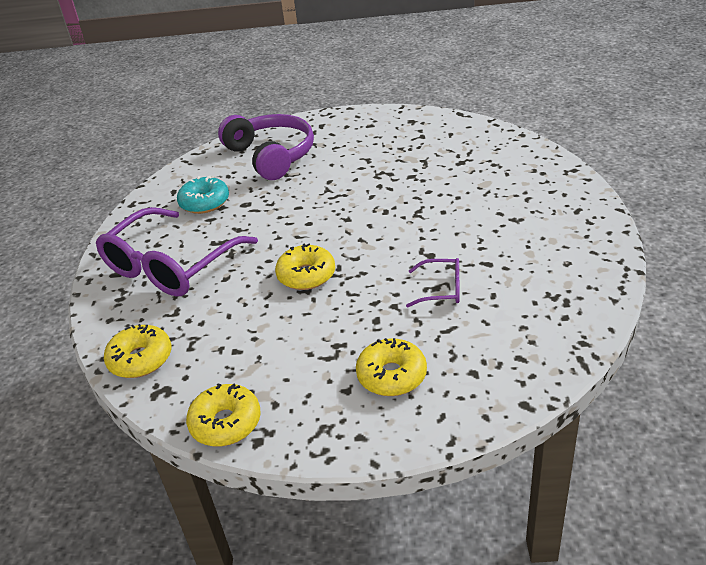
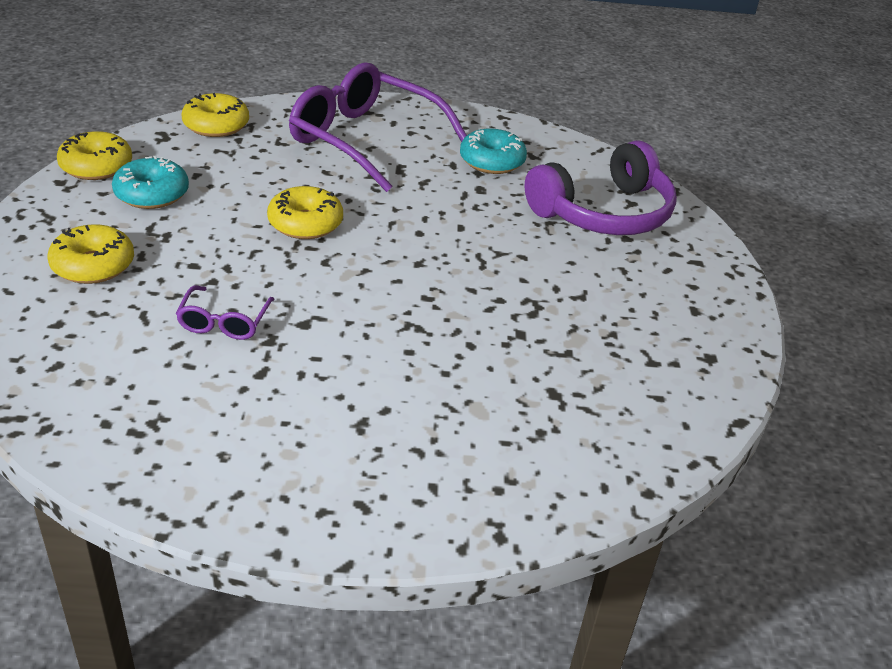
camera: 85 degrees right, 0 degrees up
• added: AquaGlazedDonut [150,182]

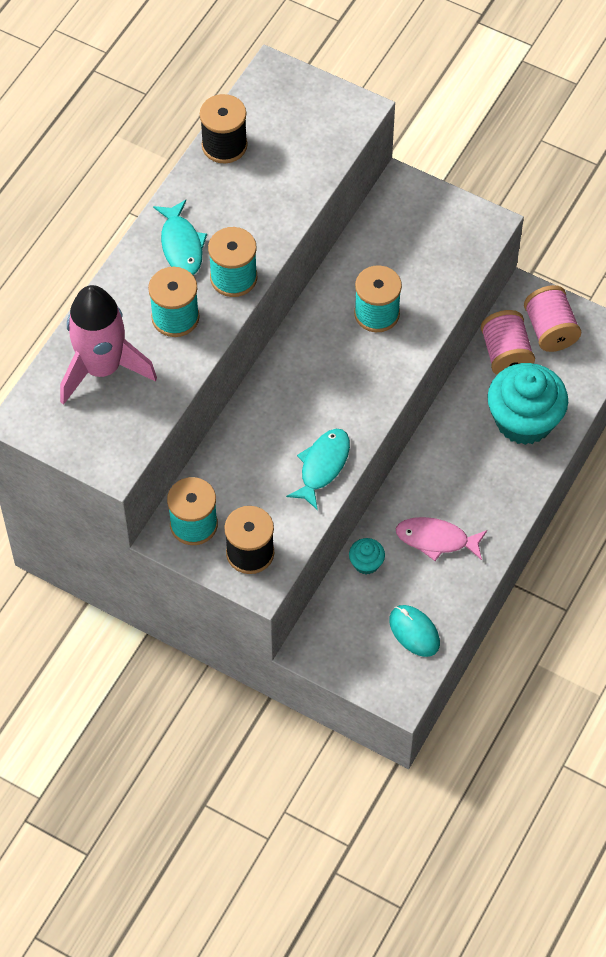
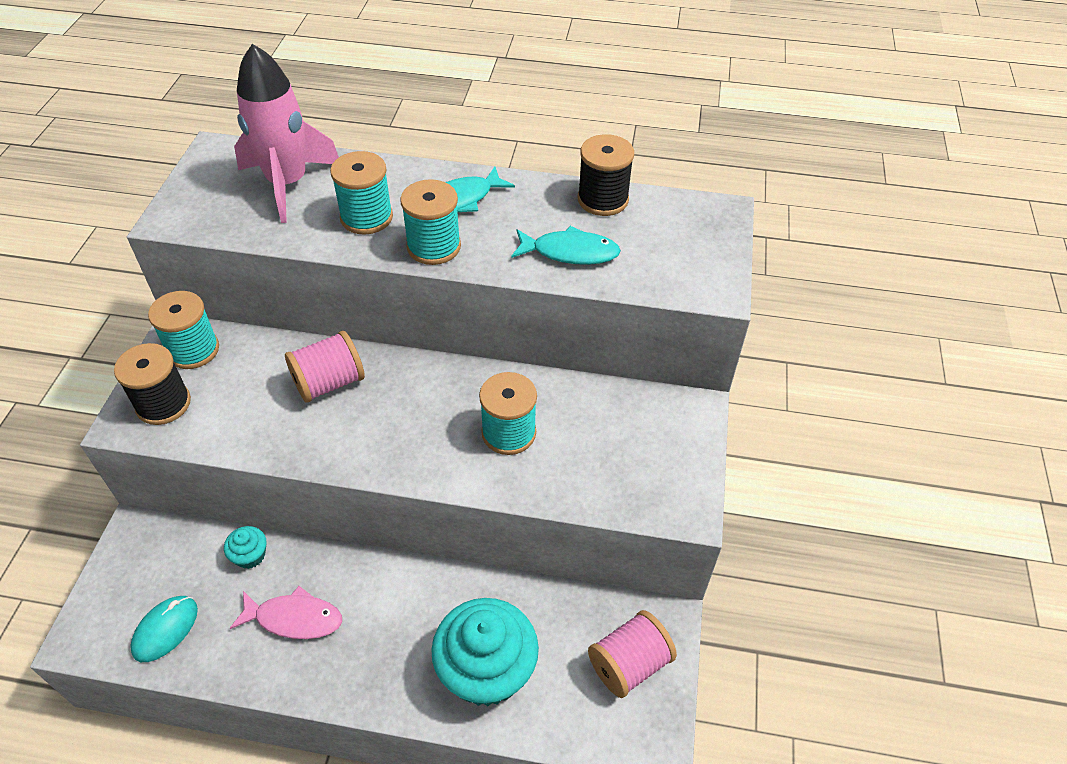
camera: 70 degrees right, 10 degrees down
• moved: RosePinkSpool [508,342] to [325,367]
• moved: AquaToyFish [318,469] to [566,245]
• turned: RosePinkToyFish [441,539] = [286,612] 105 degrees clockwise

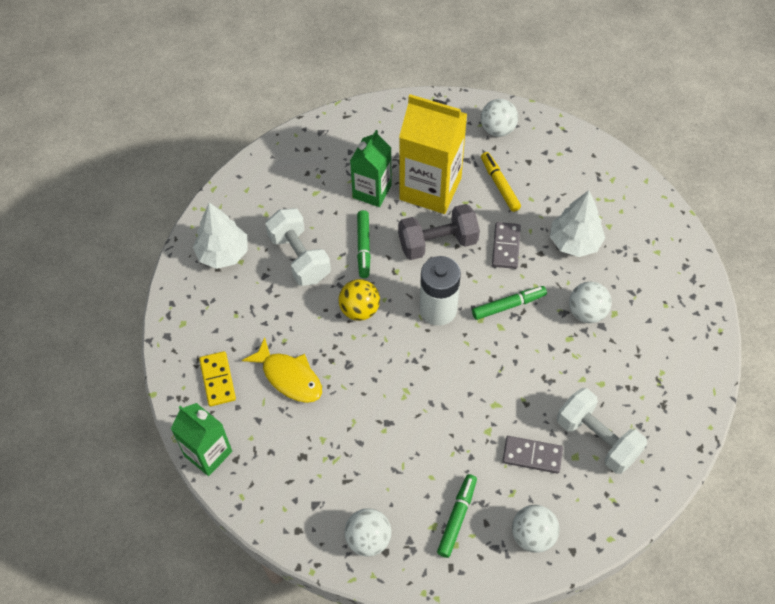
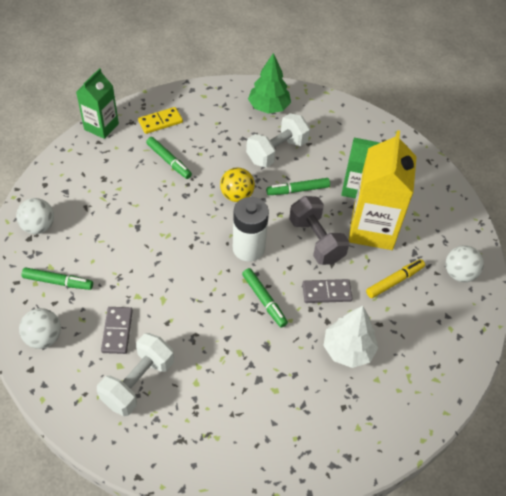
camera: 75 degrees right, 5 degrees down
• recoloured: PureWhiteToyTree [220,235] to GreenToyTree [269,83]
• removed: PureWhiteBall [590,302]
• replaced: GoldenToyFish [282,370] to GreenMarkerPen [169,158]

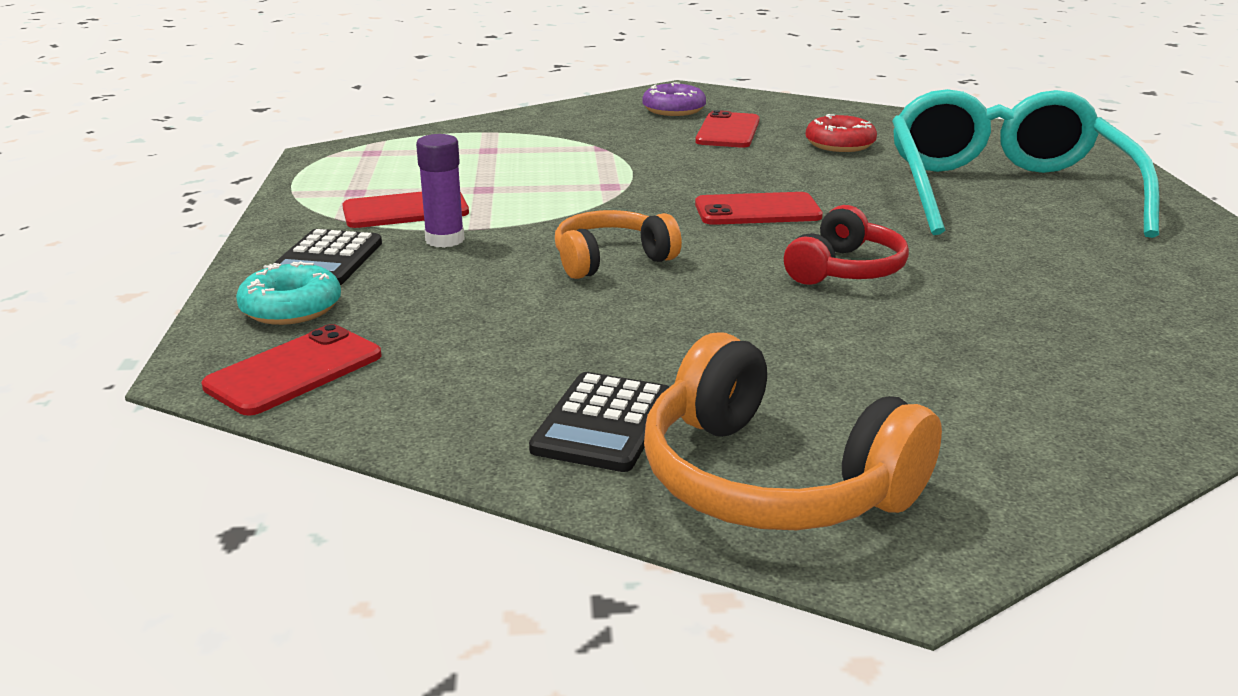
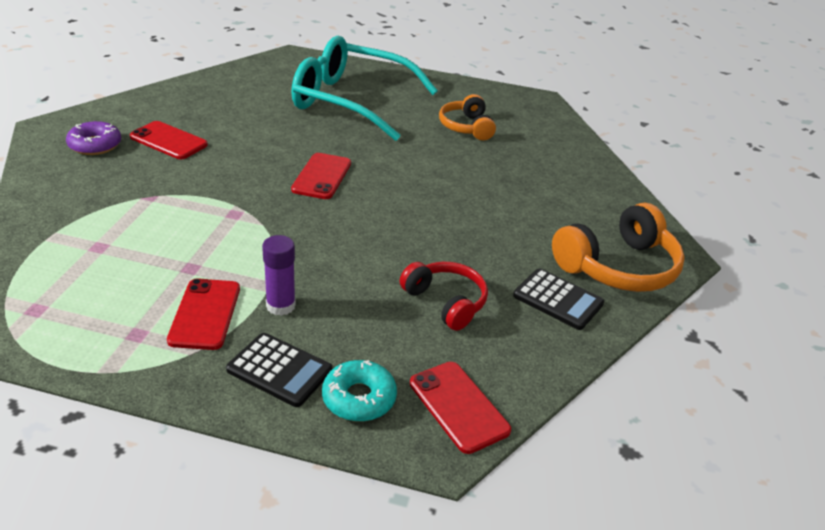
camera: 75 degrees left, 10 degrees up
• removed: RedGlazedDonut [841,133]
• moved: RedOverEarHeadphones [846,245] to [444,296]
• moved: OrangeOverEarHeadphones [618,244] to [467,117]

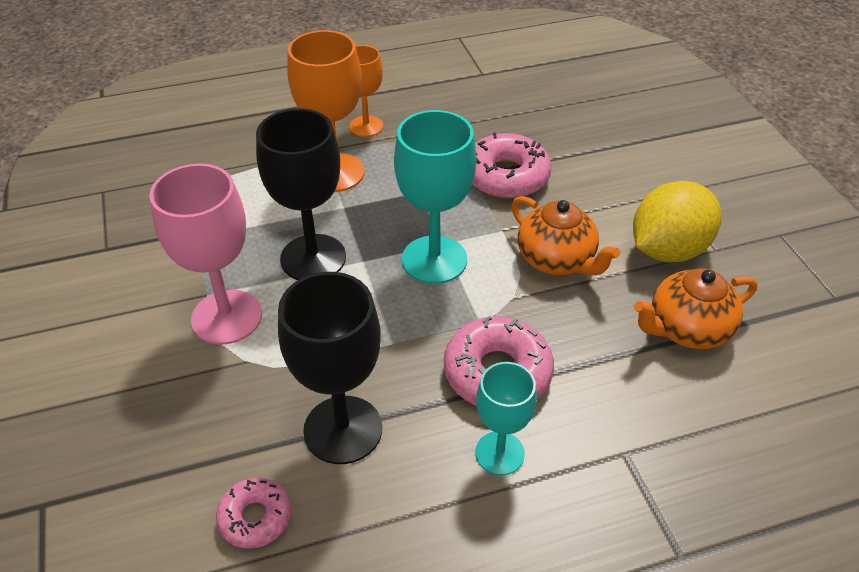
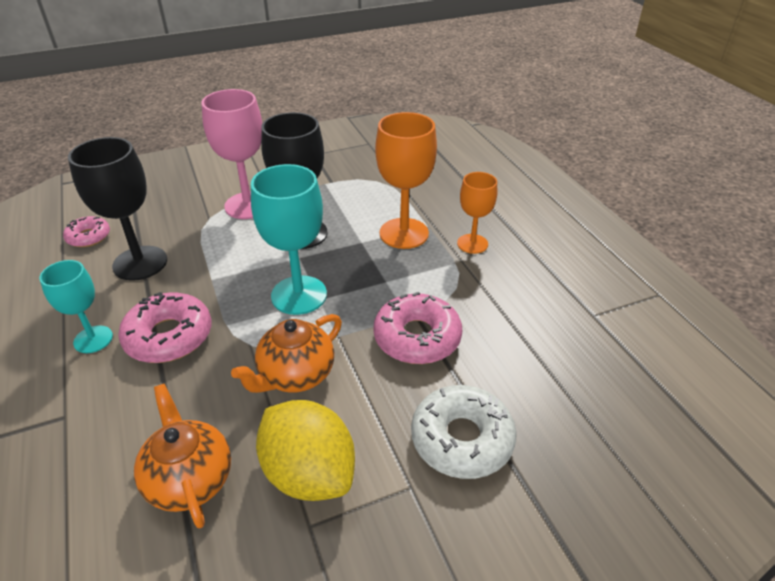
camera: 85 degrees right, 5 degrees down
• added: PureWhiteGlazedDonut [464,432]

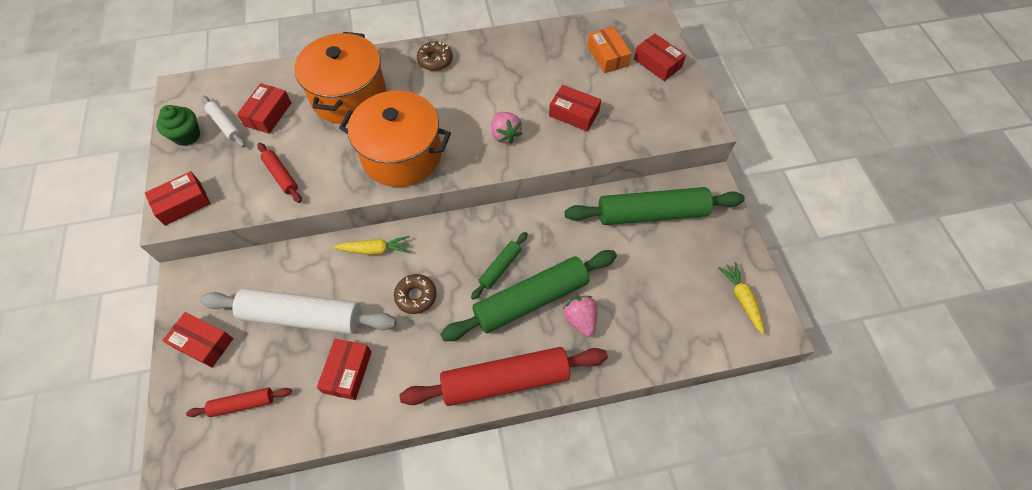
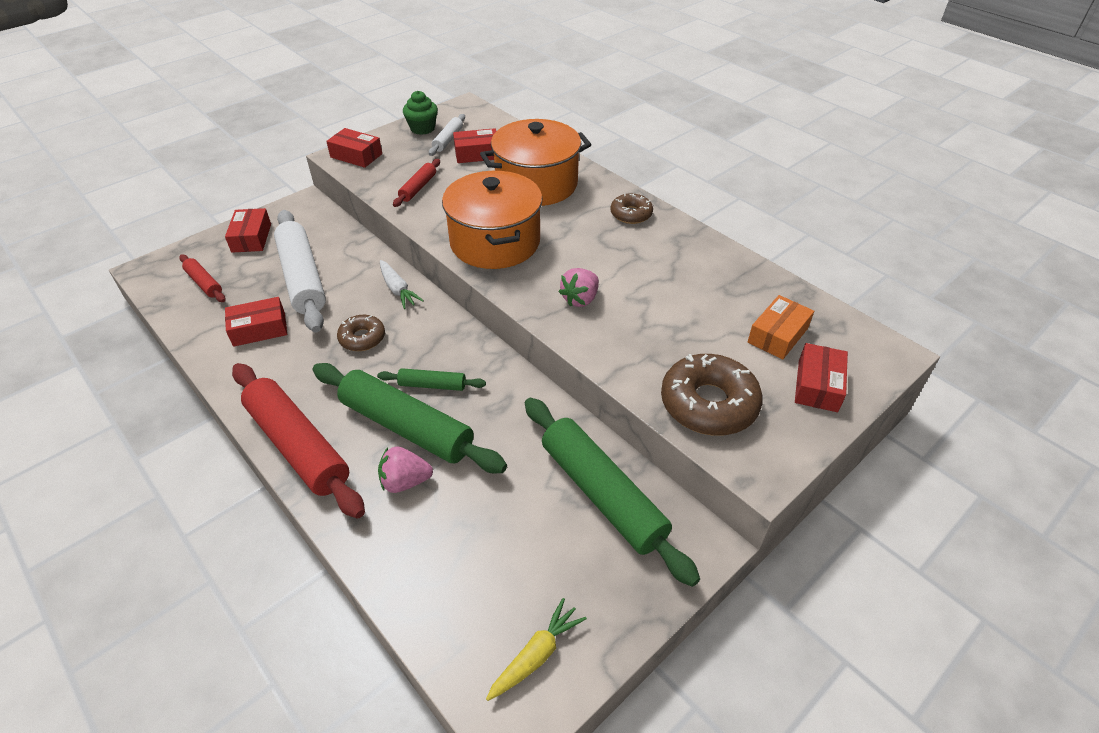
camera: 60 degrees right, 15 degrees down
• removed: RedPackage [575,108]
• recoloured: GoldenRootVegetable [372,245] to PureWhiteRootVegetable [402,284]
• turned: RosePinkToyStrawberry [580,316] = [405,469] 135 degrees counterclockwise
• added: BrownGlazedDonut [712,395]

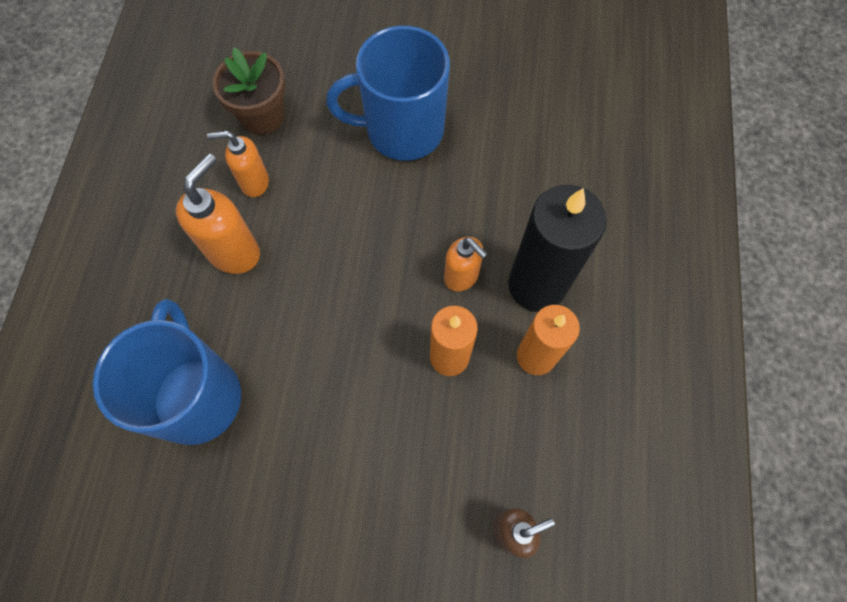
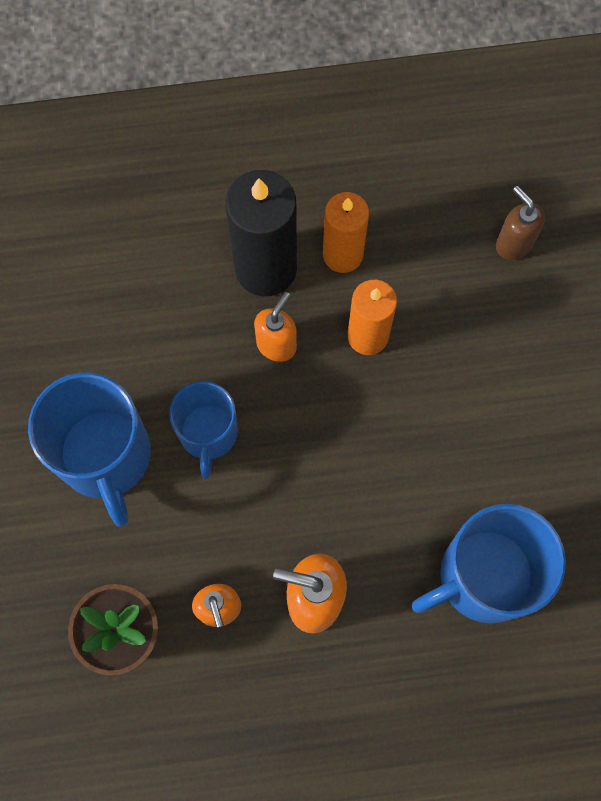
camera: 105 degrees left, 5 degrees up
• added: BlueMug [203,430]

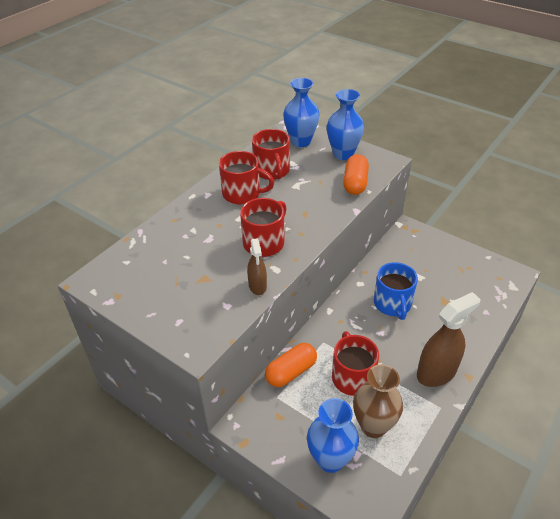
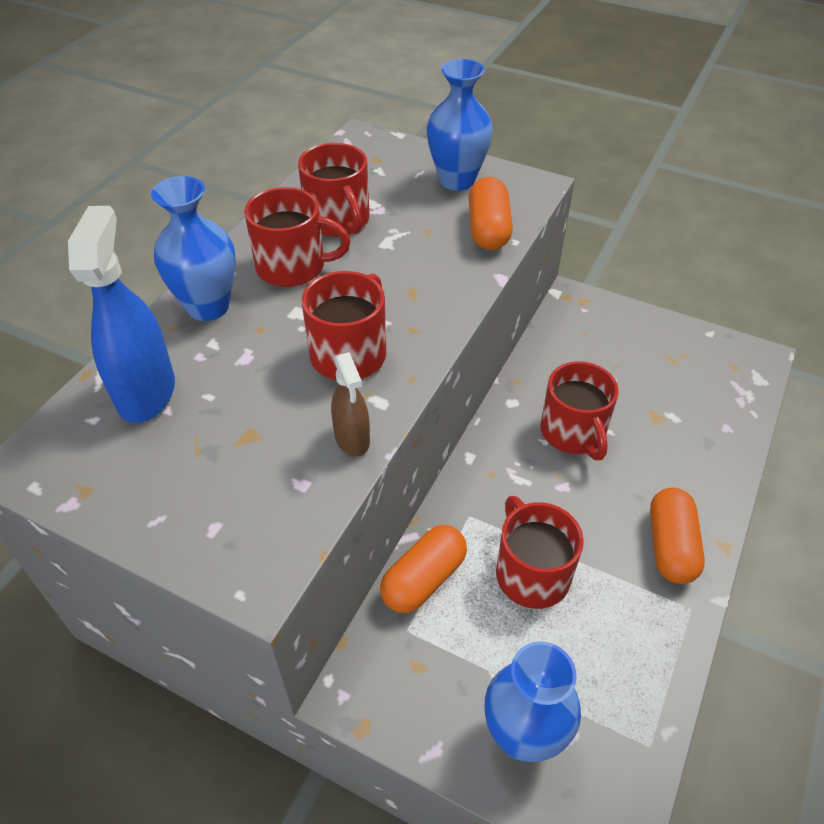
camera: 10 degrees left, 5 degrees up
• moved: BlueVase [301,112] to [193,248]
• recoloured: BlueMug [396,291] to RedMug [579,410]
• replaced: BrownSprayer [449,339] to OrangePillShape [677,536]
• removed: BrownVase [378,401]
• added: BlueSprayer [121,314]

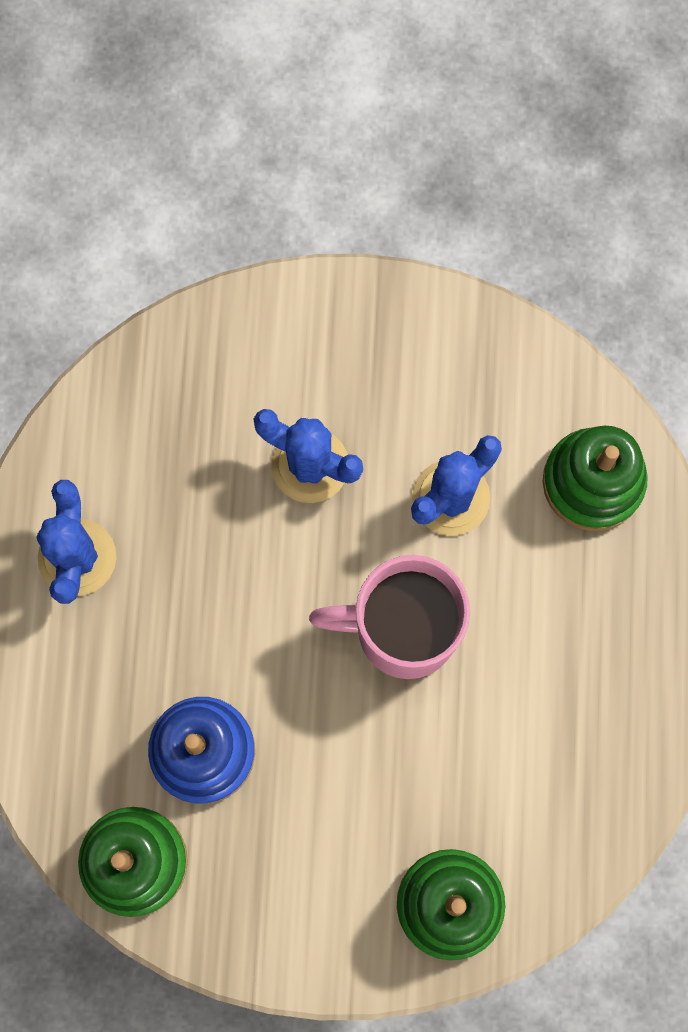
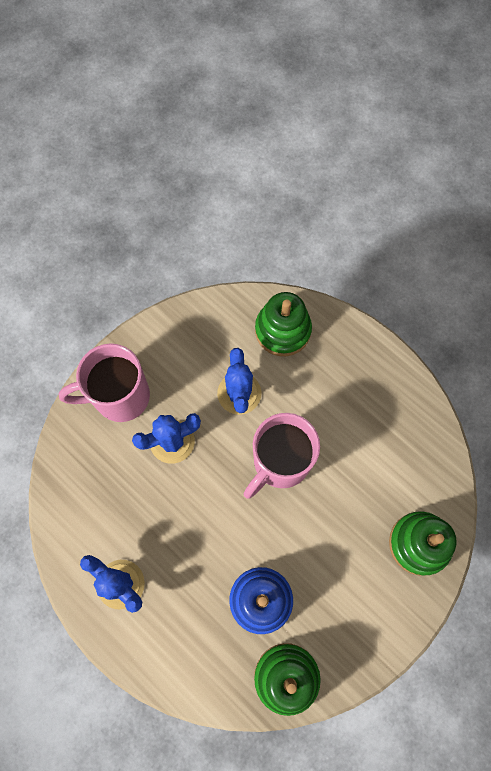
camera: 50 degrees left, 5 degrees down
• added: RosePinkMug [104,382]

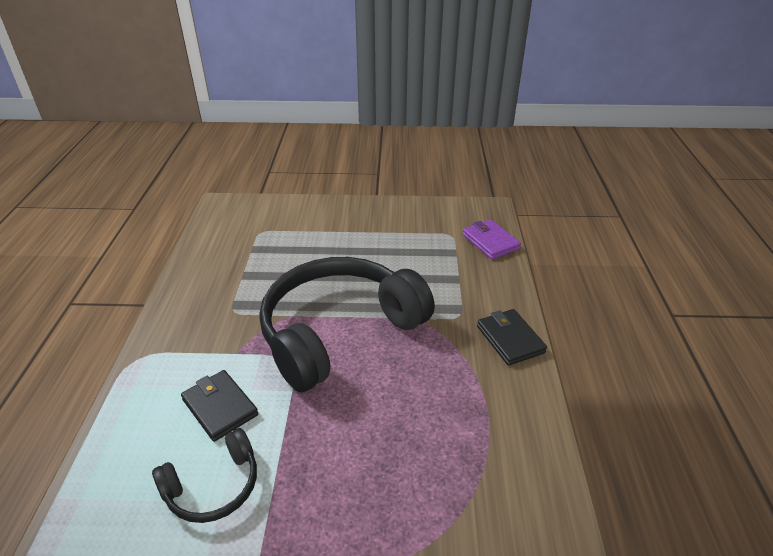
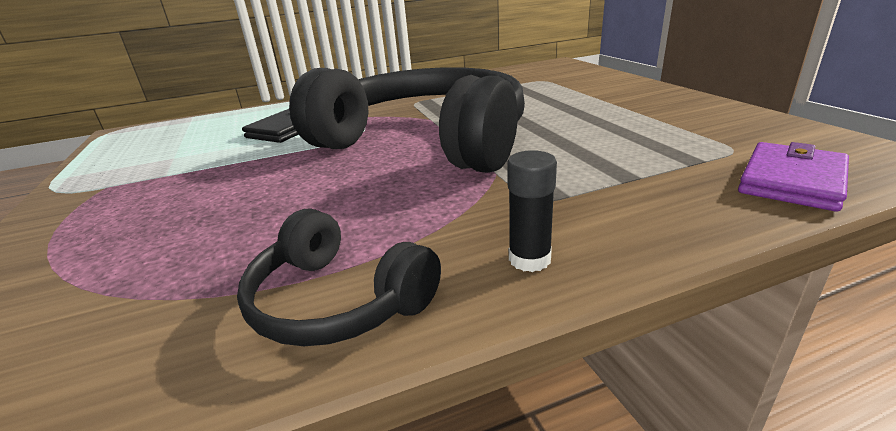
camera: 70 degrees right, 10 degrees down
• replaced: EbonyWallet [512,337] to EbonyGlue [532,211]
• moved: EbonyOverEarHeadphones [204,475] to [339,277]

